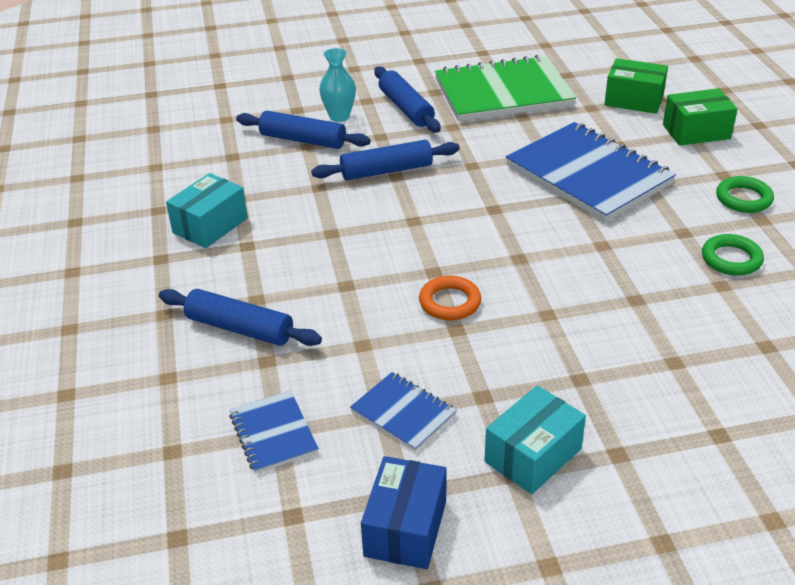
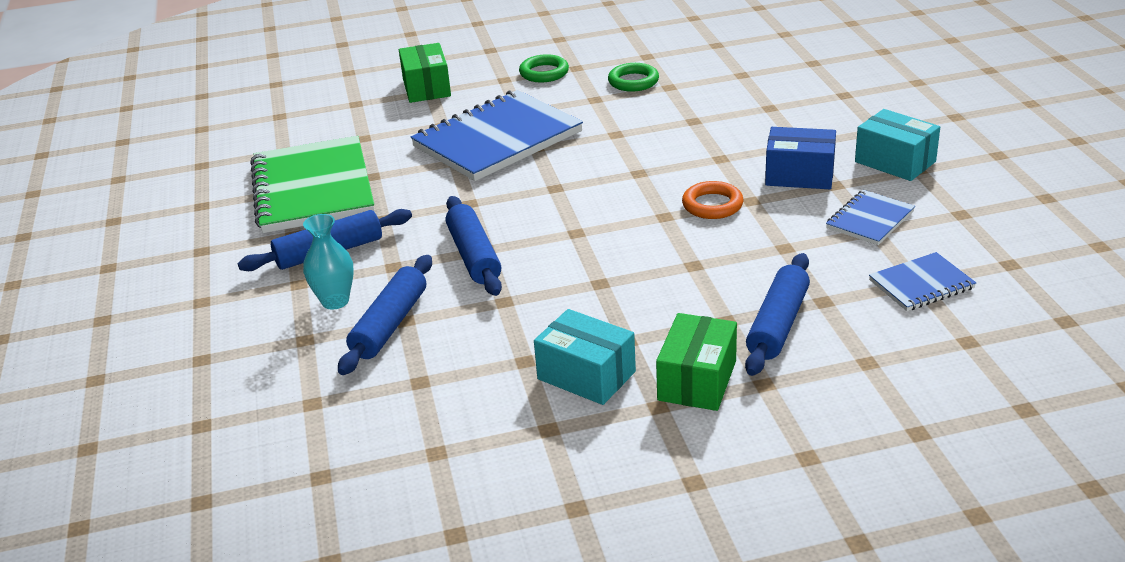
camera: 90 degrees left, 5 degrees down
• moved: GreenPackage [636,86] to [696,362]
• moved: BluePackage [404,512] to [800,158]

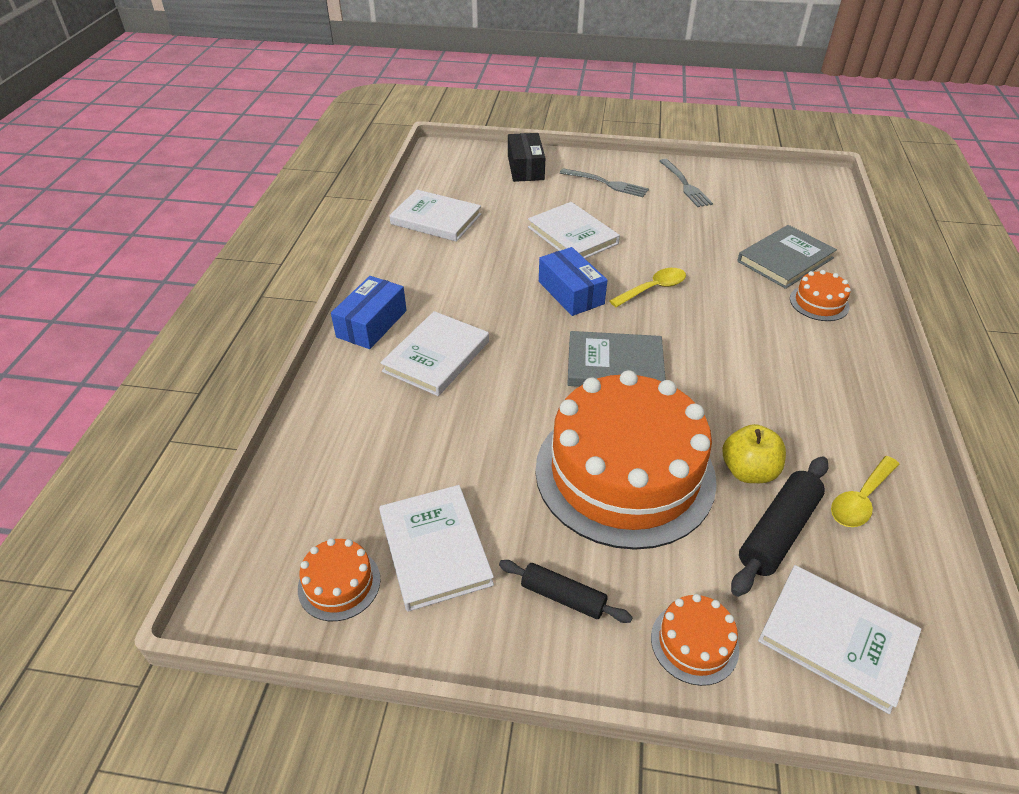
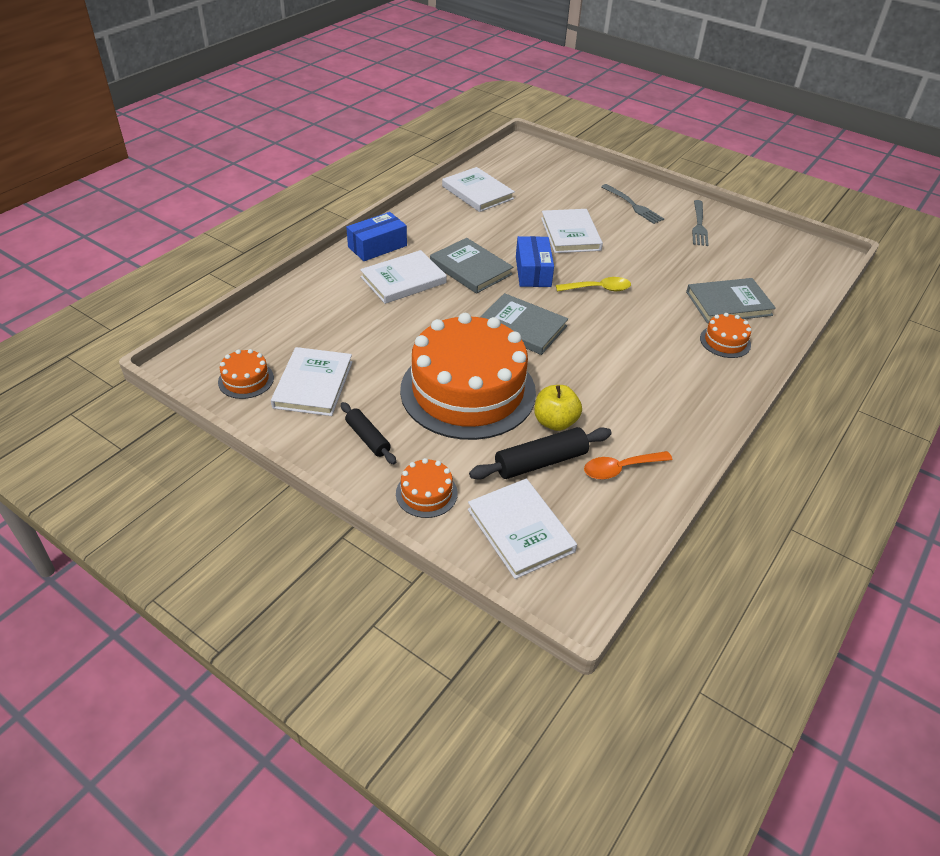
camera: 25 degrees right, 0 degrees up
• removed: EbonyPackage [526,157]
• recoloured: GoldenSpoon [865,491] to OrangeSpoon [628,465]
• added: GrayBook [471,266]

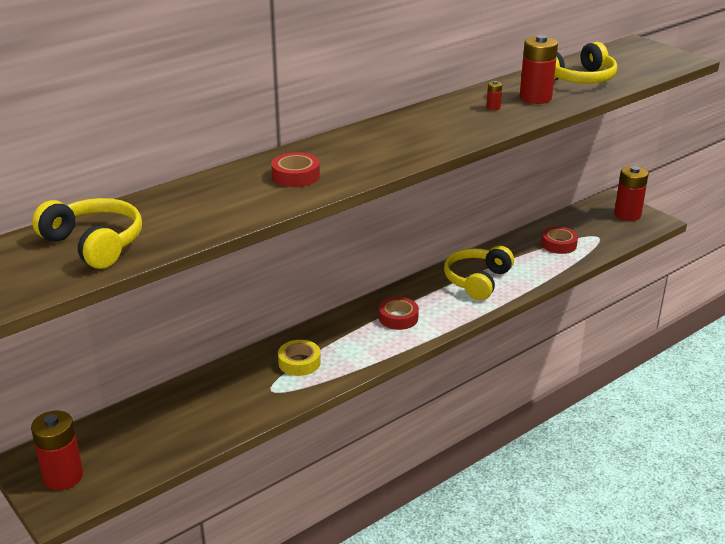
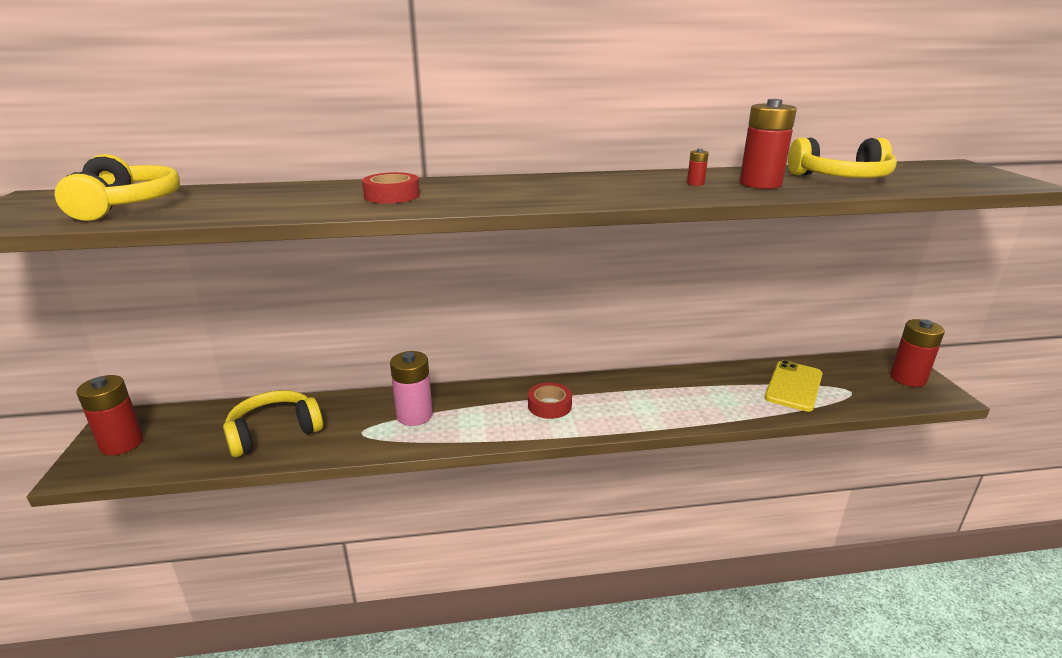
camera: 30 degrees right, 5 degrees down
• replaced: RedRollOfTape [559,240] to GoldenPhone [794,386]
• moved: GoldenOverEarHeadphones [479,273] to [273,423]
• replaced: GoldenRollOfTape [299,358] to RosePinkAaBattery [411,388]

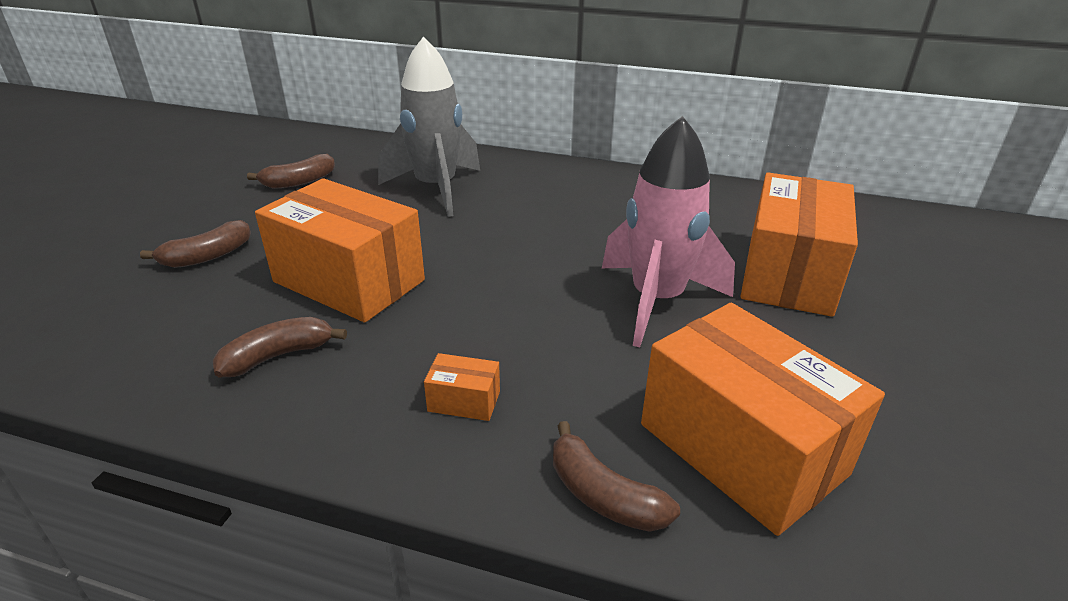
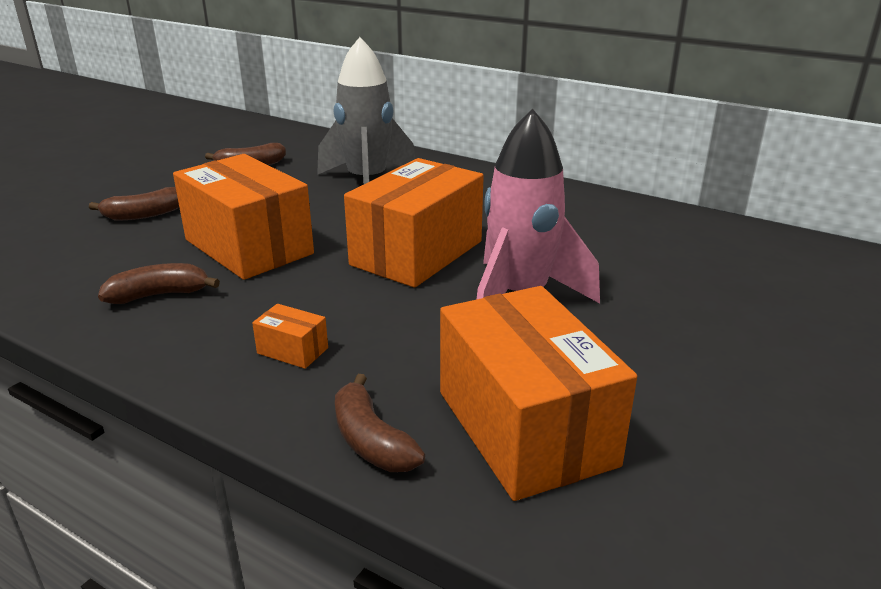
camera: 15 degrees right, 5 degrees down
• moved: OrangePackage [799,245] to [414,223]

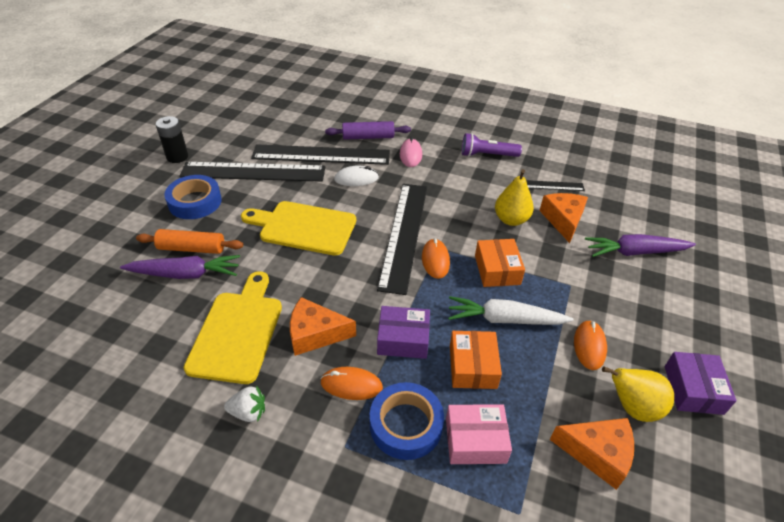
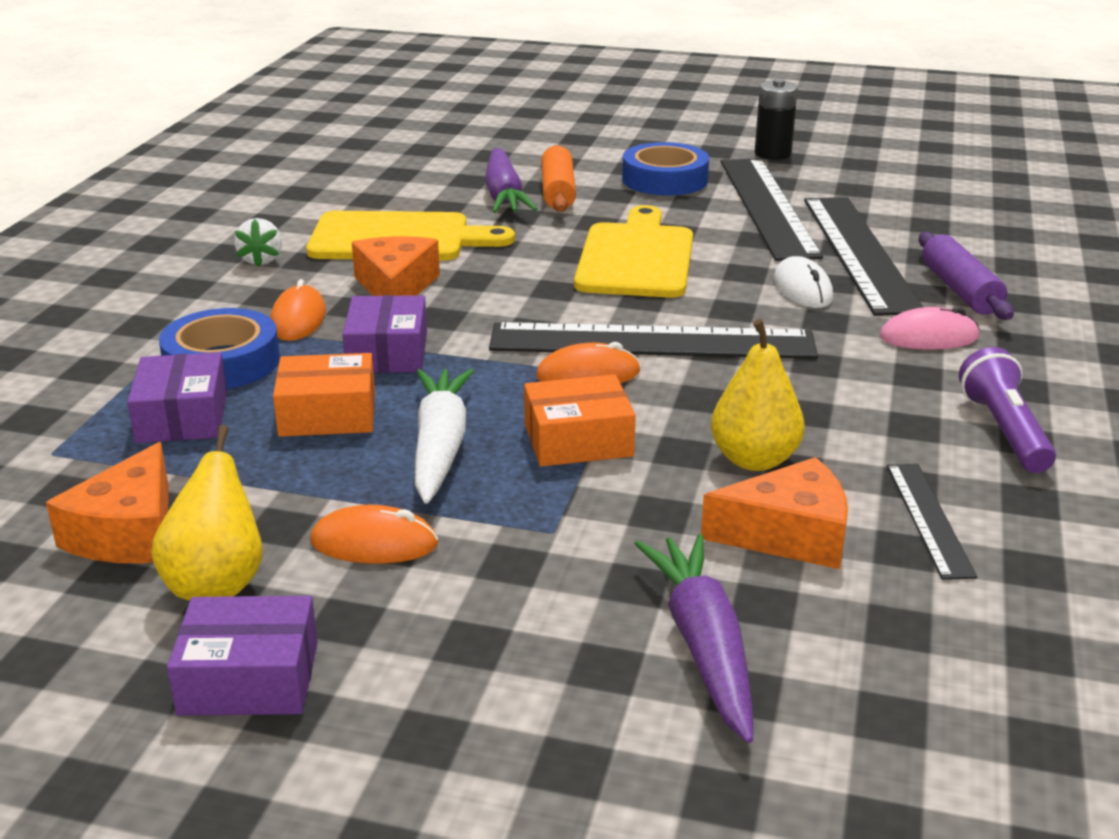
camera: 85 degrees right, 15 degrees down
• recoloured: RosePinkPackage [479,434] to PurplePackage [177,397]

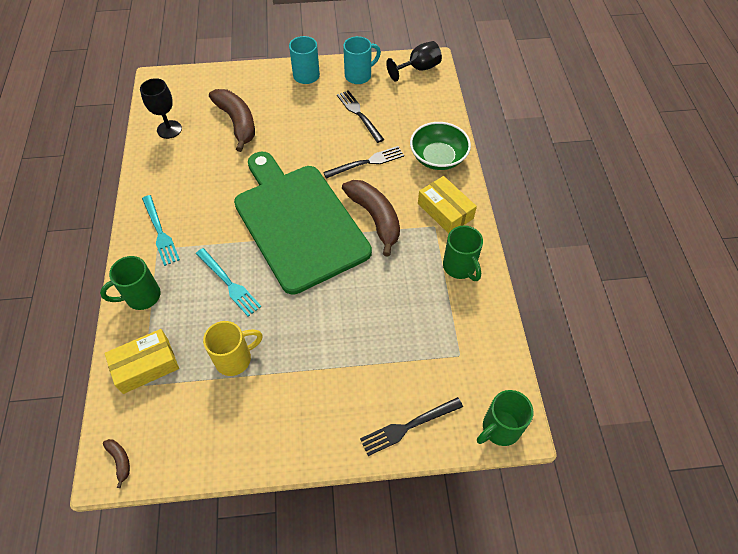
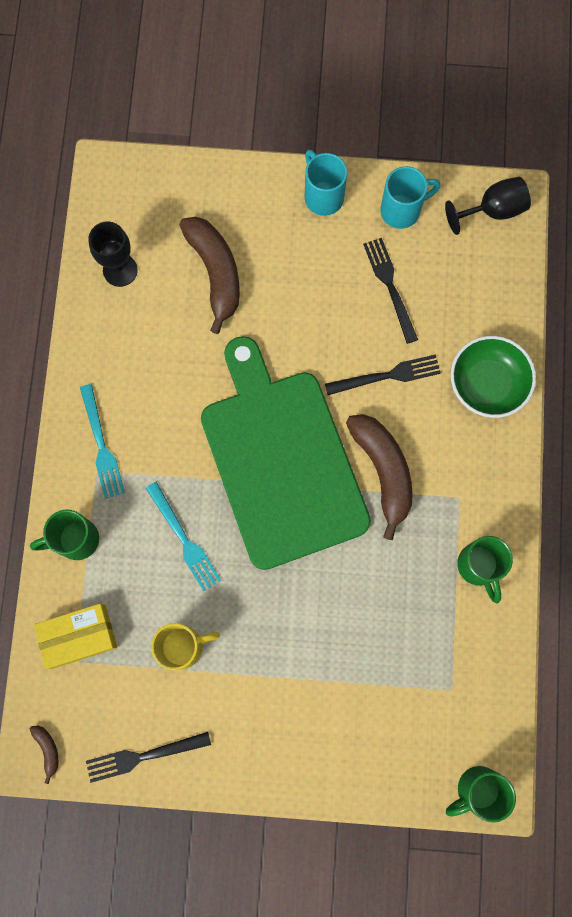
camera: 10 degrees right, 20 degrees up
• removed: GoldenPackage [447,205]
• moved: EbonyFork [411,426] to [148,757]

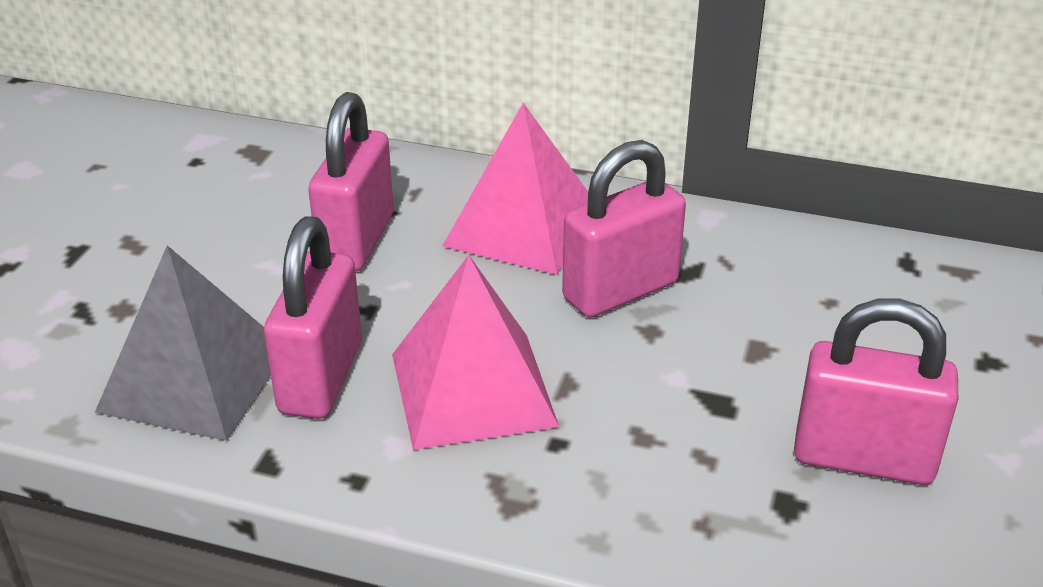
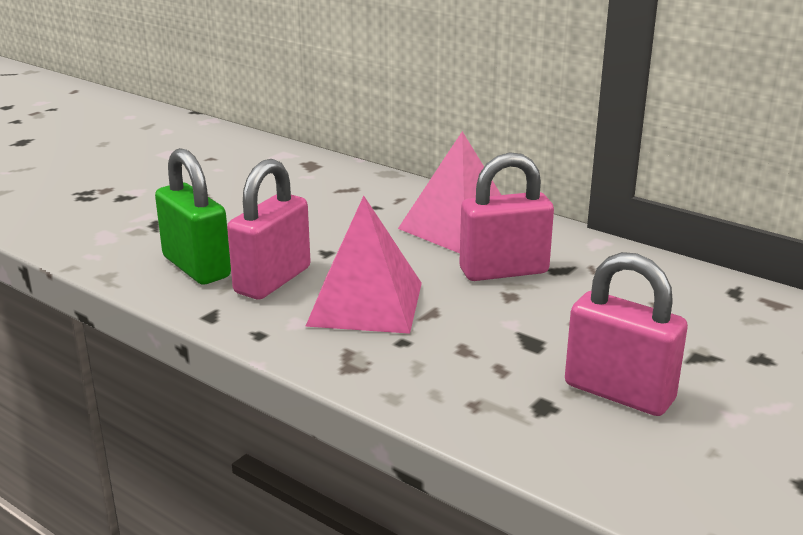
camera: 20 degrees right, 10 degrees down
• removed: RosePinkLock [351,181]
• replaced: GrayPyramidShape [183,343] to GreenLock [193,216]

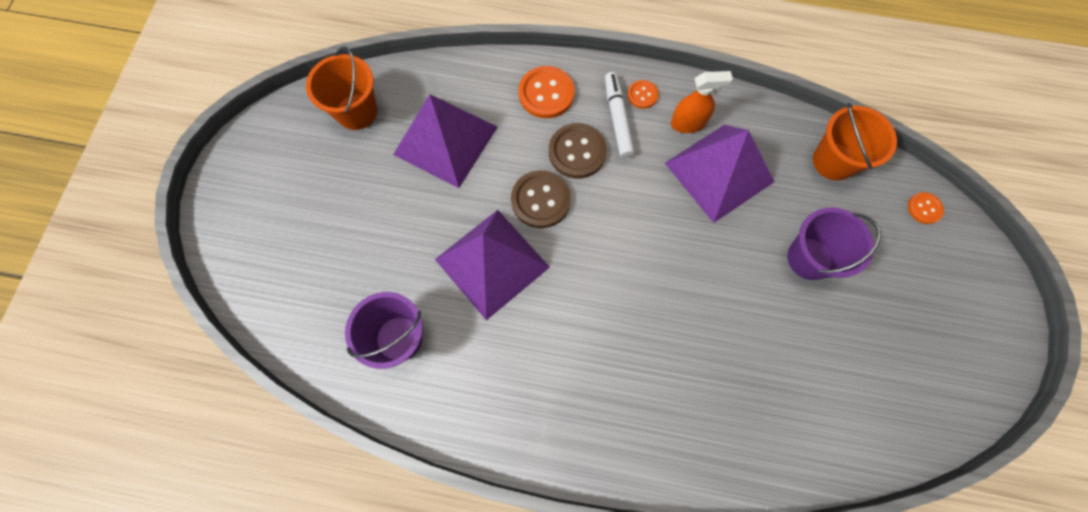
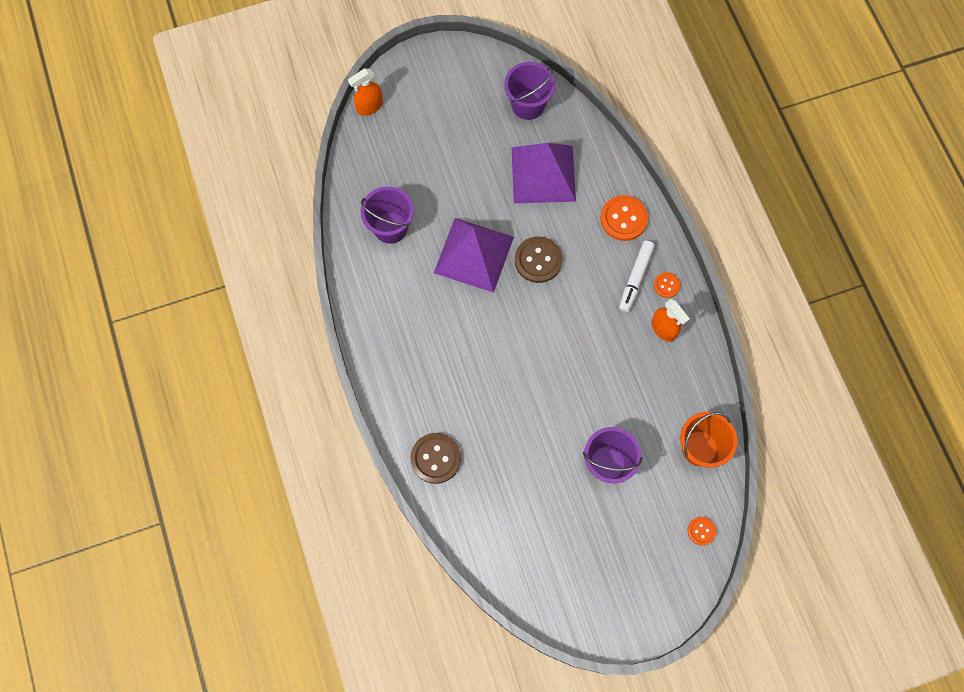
camera: 60 degrees right, 0 degrees up
• recoloured: OrangeBucket [341,88] to PurpleBucket [530,91]
• turned: PureWhiteMarkerPen [620,115] = [637,276] 150 degrees clockwise
• moved: BrownButton [578,151] to [435,458]
• removed: PurplePyramidShape [719,174]
• added: OrangeSprayer [365,92]

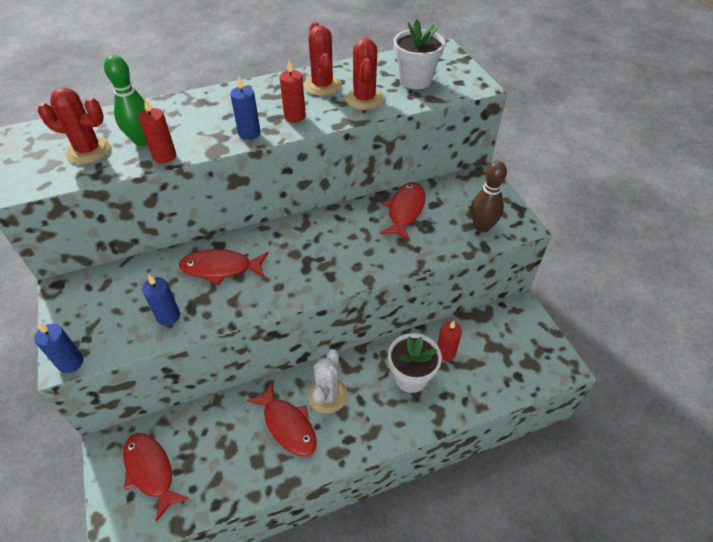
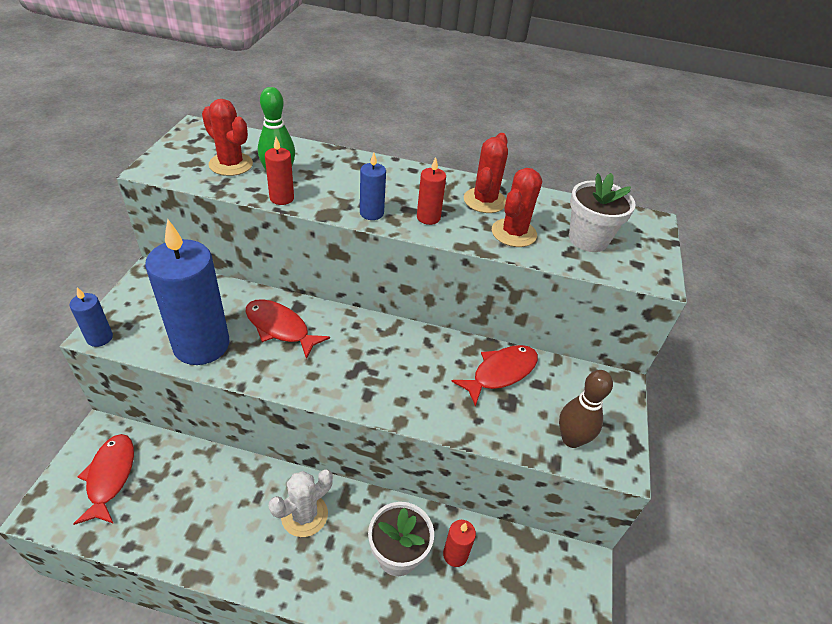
camera: 30 degrees right, 5 degrees down
• resized: BlueWaxCandle [161,300] = [187,292] x2.24
• removed: RedToyFish [282,419]

